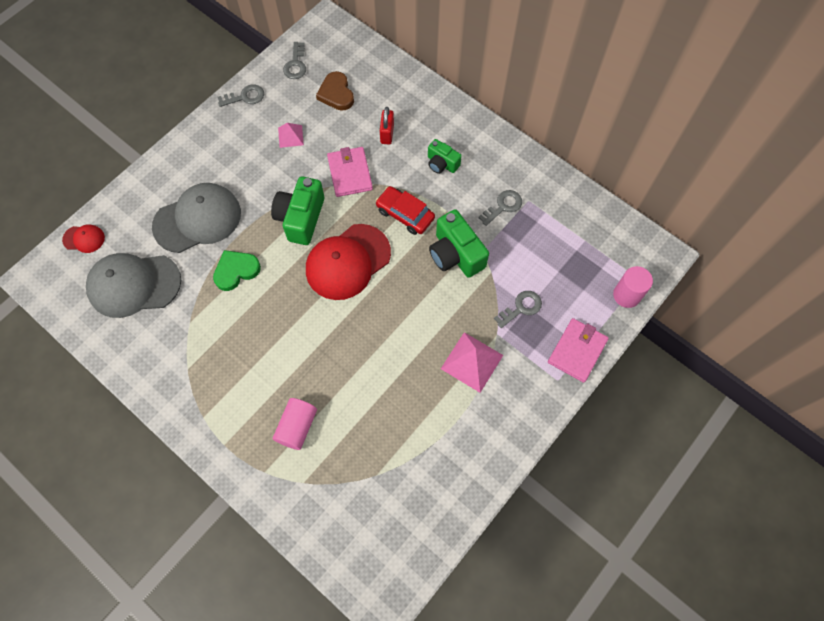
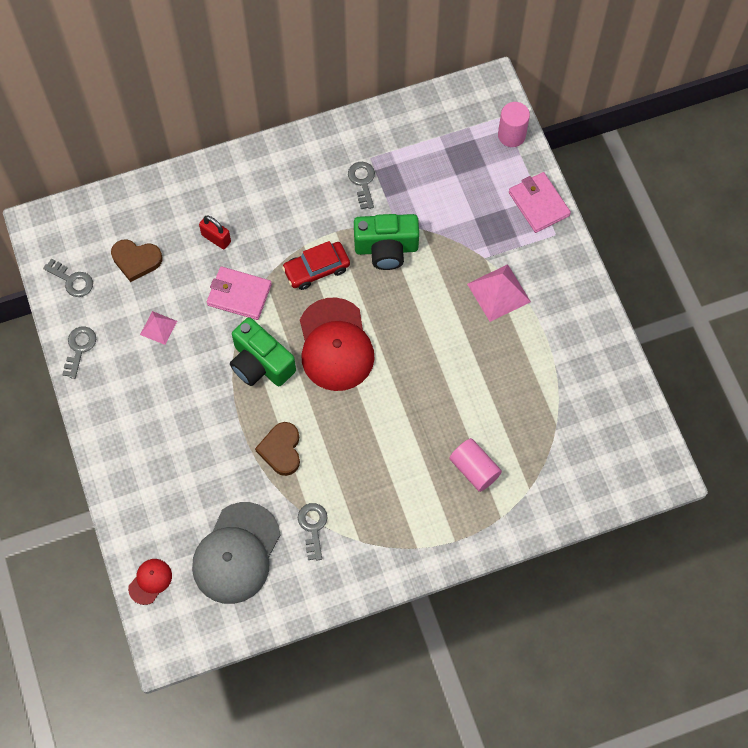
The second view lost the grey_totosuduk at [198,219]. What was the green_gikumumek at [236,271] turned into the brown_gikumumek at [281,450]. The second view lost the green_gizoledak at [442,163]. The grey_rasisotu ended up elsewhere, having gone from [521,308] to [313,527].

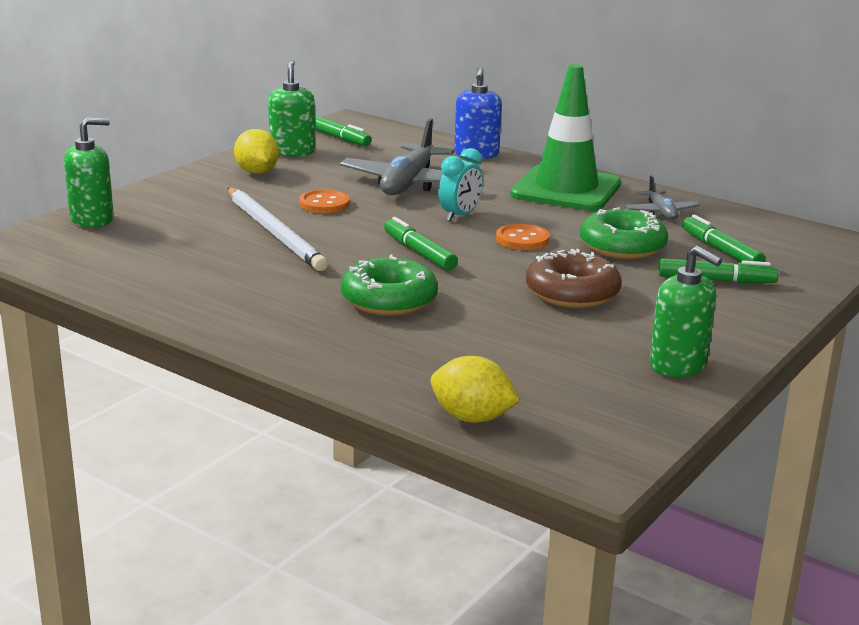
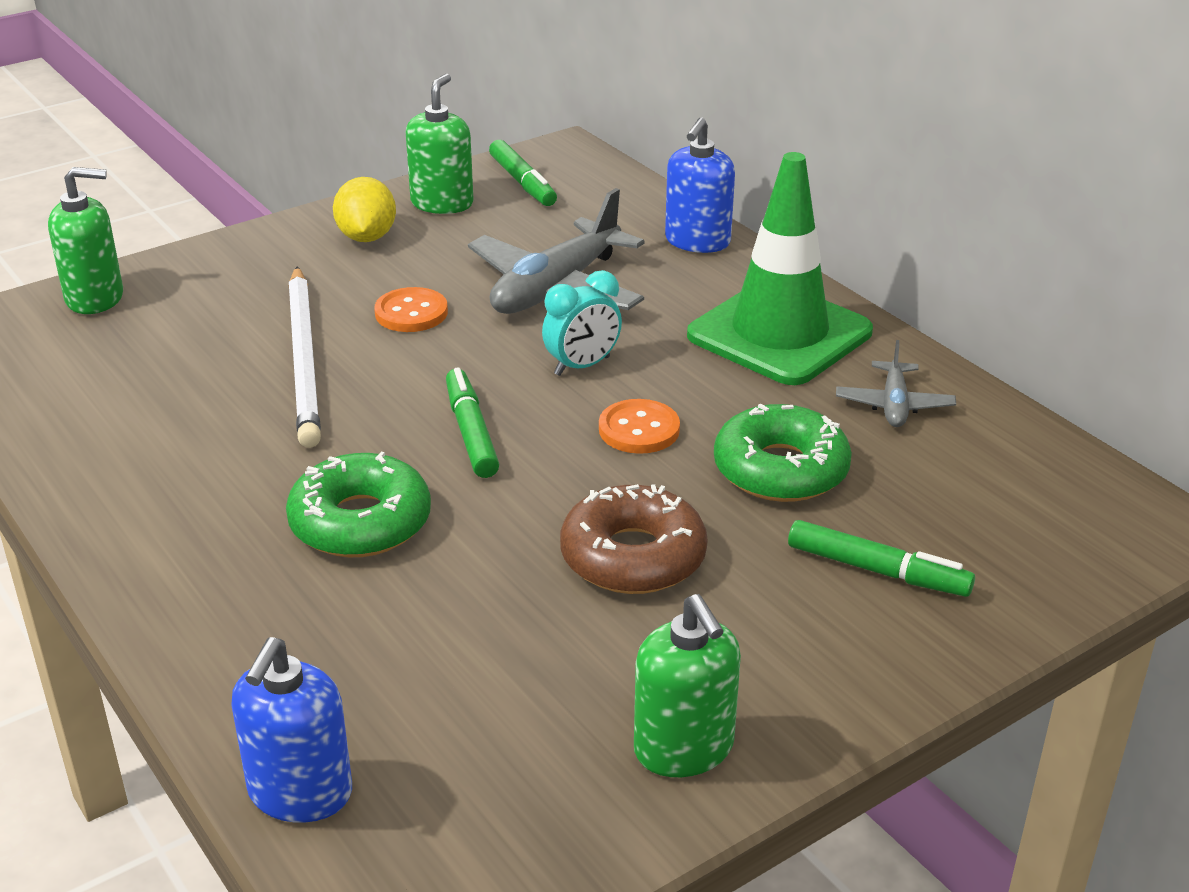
Where the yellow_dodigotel stood at [472,418], the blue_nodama came to stand at [300,792]. The second view lost the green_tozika at [720,250].

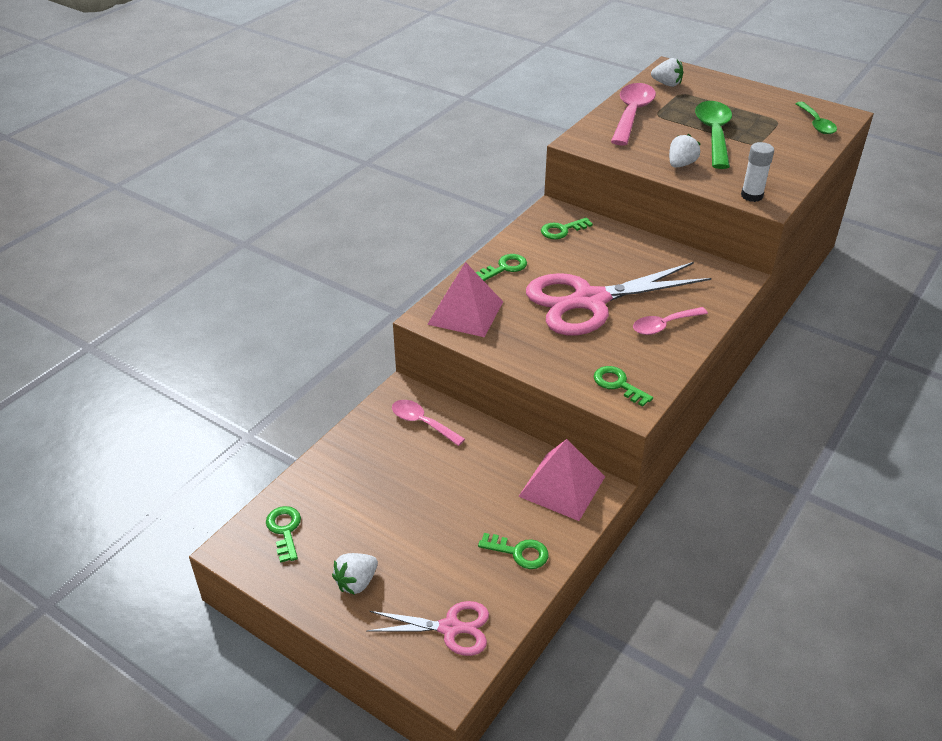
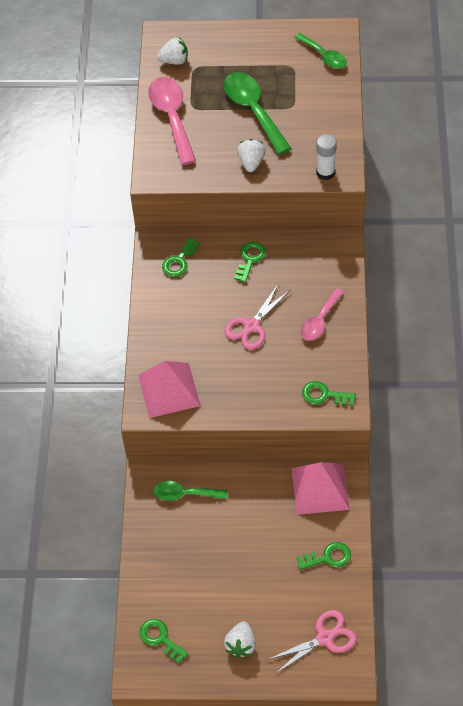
What was the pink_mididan at [422,423] turned into the green_mididan at [185,494]. The green_rasisotu ended up elsewhere, having gone from [505,267] to [250,259]. The size of the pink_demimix at [590,301] changed by a factor of 0.51.

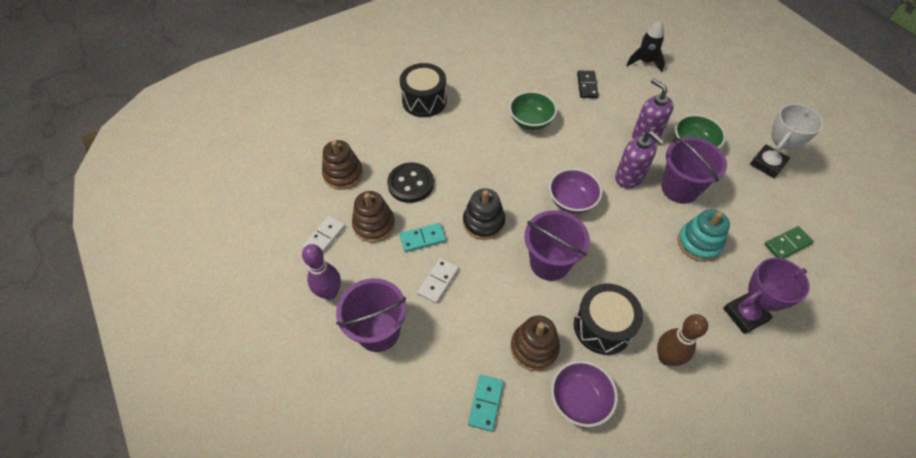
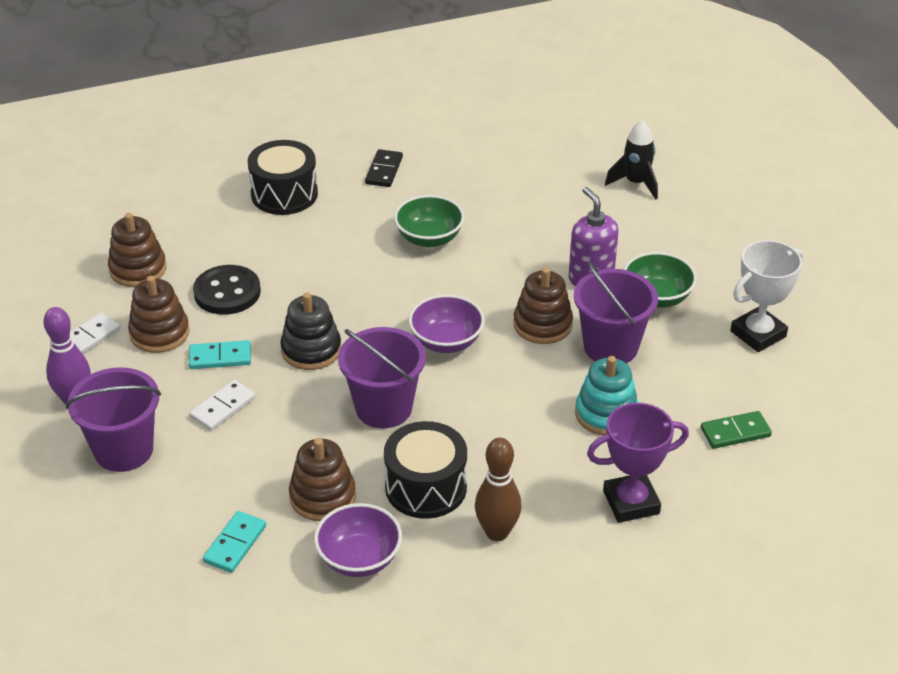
The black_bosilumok ended up elsewhere, having gone from [587,86] to [384,170]. Where the purple_nodama stood at [629,178], the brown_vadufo came to stand at [542,324].

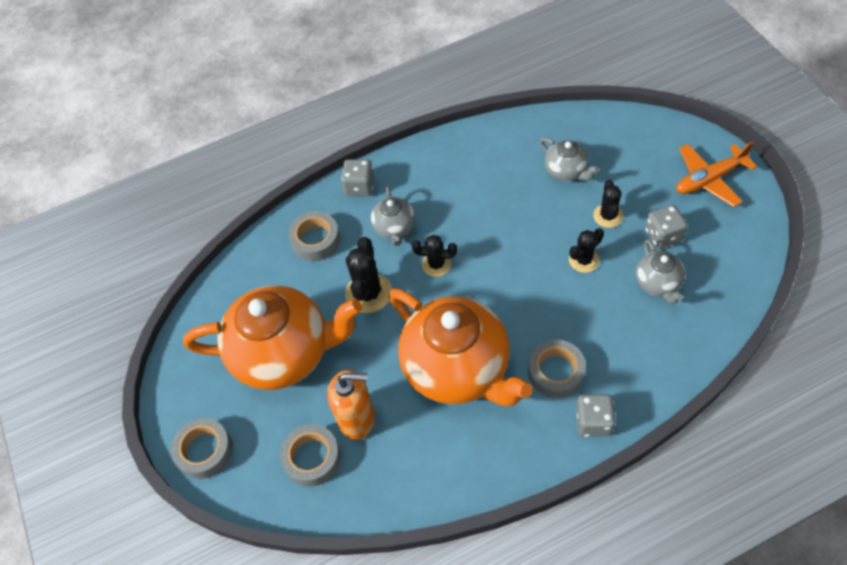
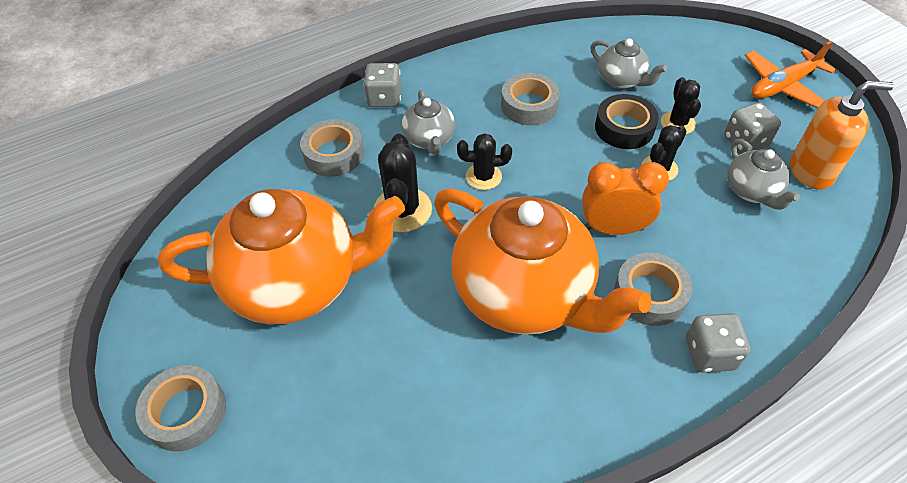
The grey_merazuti ended up elsewhere, having gone from [312,458] to [529,105]. The orange_nodama ended up elsewhere, having gone from [357,419] to [811,171]. The second view gained the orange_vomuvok at [613,228]. The second view gained the black_merazuti at [624,128].

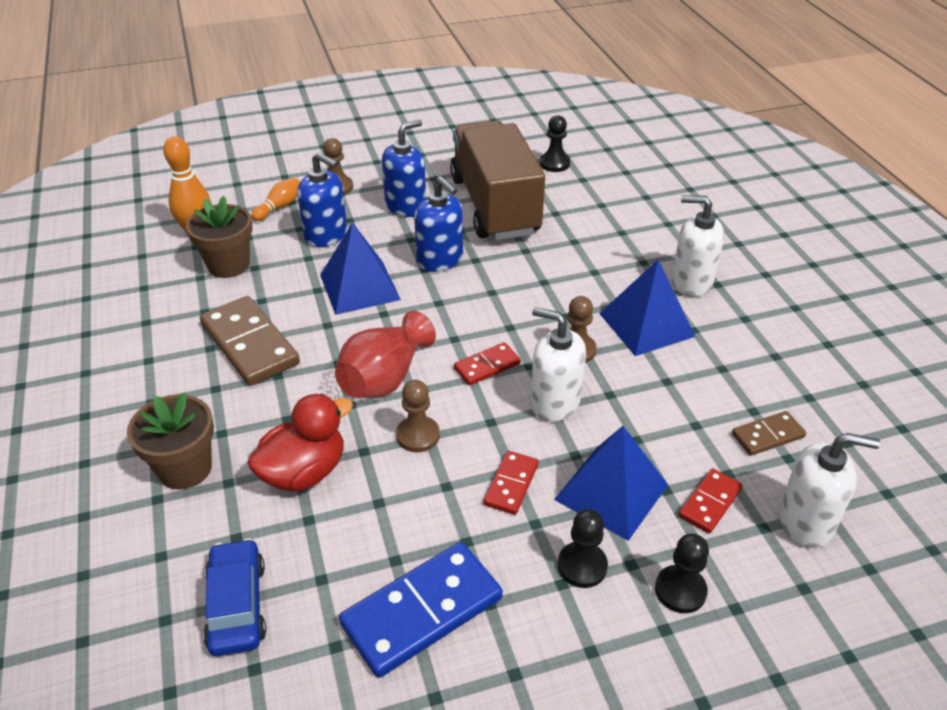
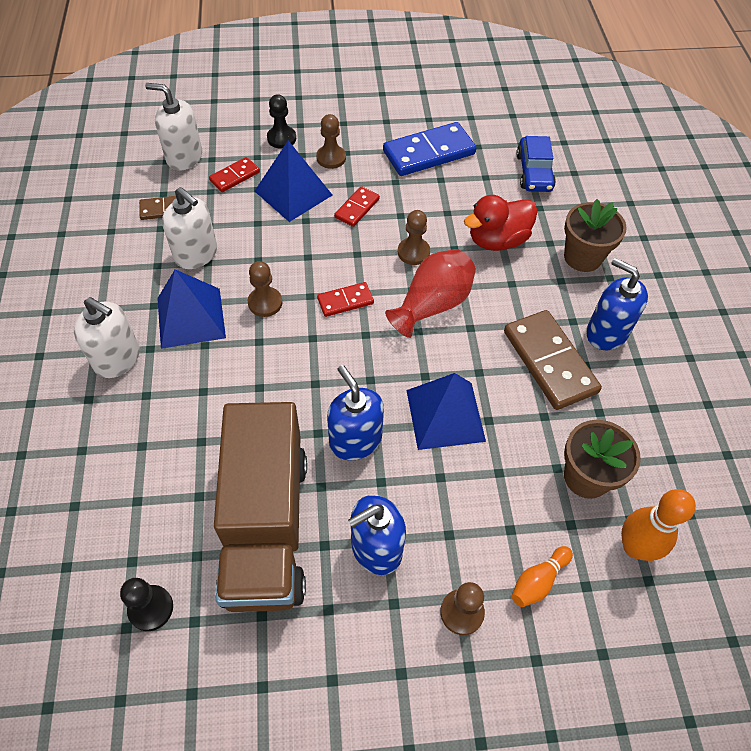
The blue_nodama ended up elsewhere, having gone from [326,235] to [606,333]. The white_nodama ended up elsewhere, having gone from [554,402] to [196,254]. What was the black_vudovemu at [582,566] turned into the brown_vudovemu at [331,158].

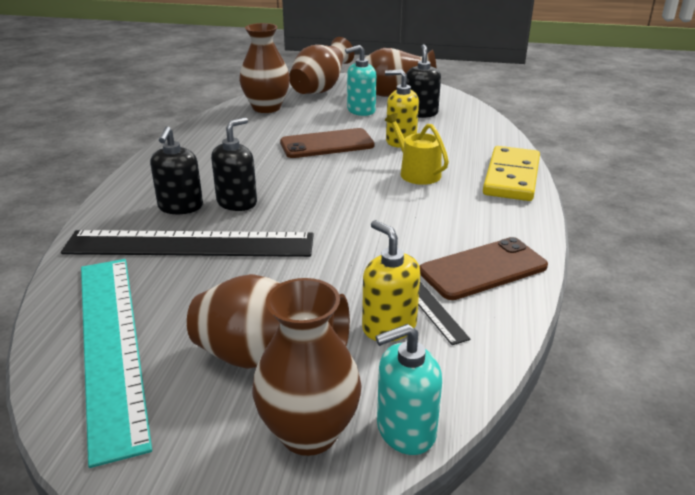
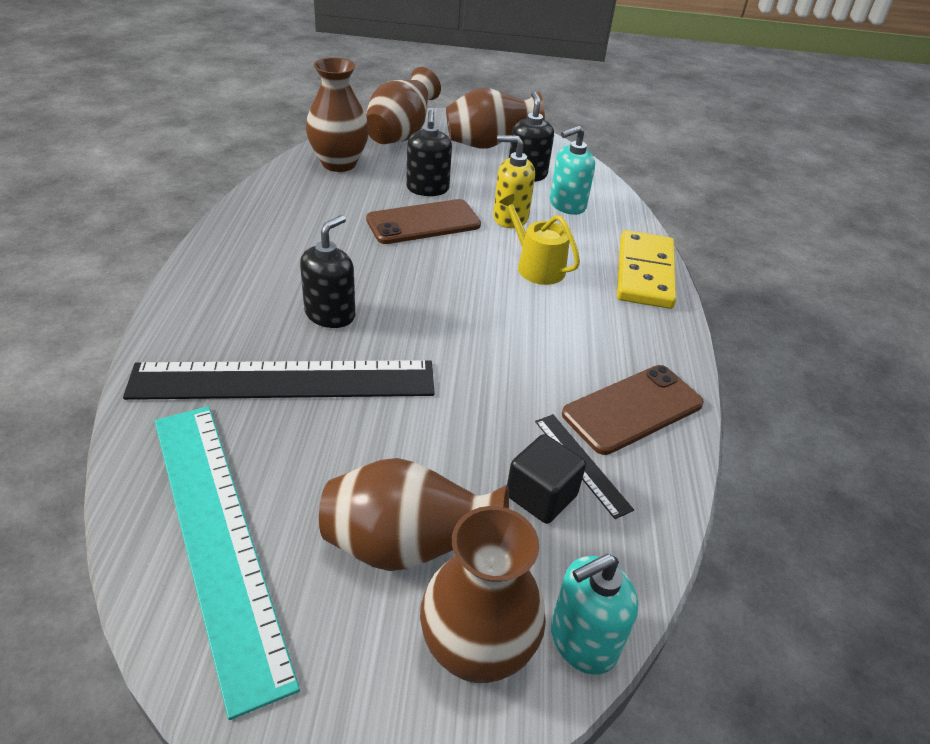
The black_nodama ended up elsewhere, having gone from [180,207] to [427,189]. The turquoise_nodama ended up elsewhere, having gone from [361,110] to [567,205]. Where the yellow_nodama stood at [389,326], the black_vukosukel came to stand at [541,496].

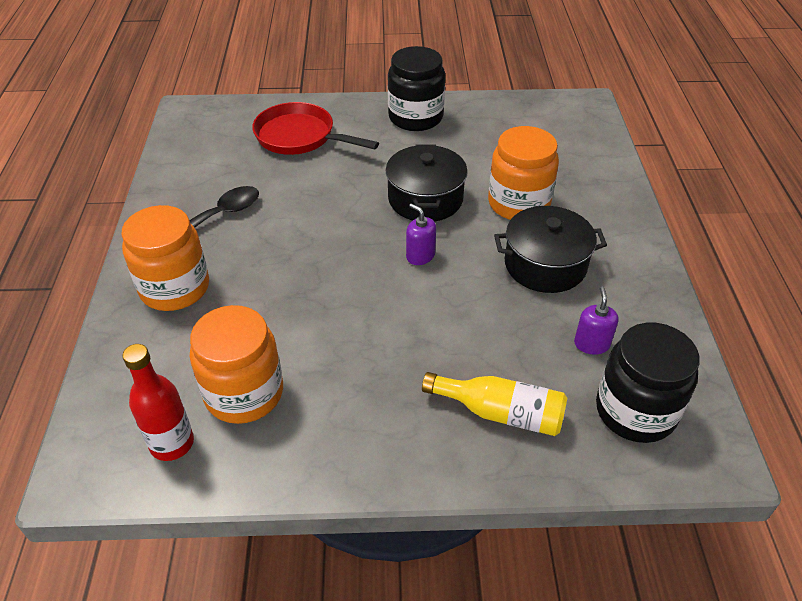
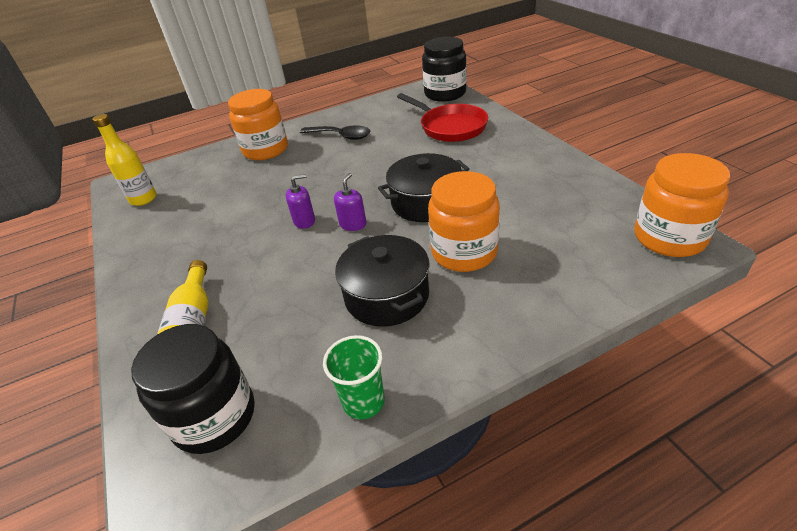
What was the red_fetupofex at [172,443] turned into the yellow_fetupofex at [143,199]. The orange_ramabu ended up elsewhere, having gone from [244,393] to [669,238]. The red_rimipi at [300,137] ended up facing another way, 135 degrees clockwise from before. The black_ramabu ended up elsewhere, having gone from [415,117] to [445,94]. The purple_nodama ended up elsewhere, having gone from [591,344] to [304,221]. The second view gained the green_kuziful at [363,401].

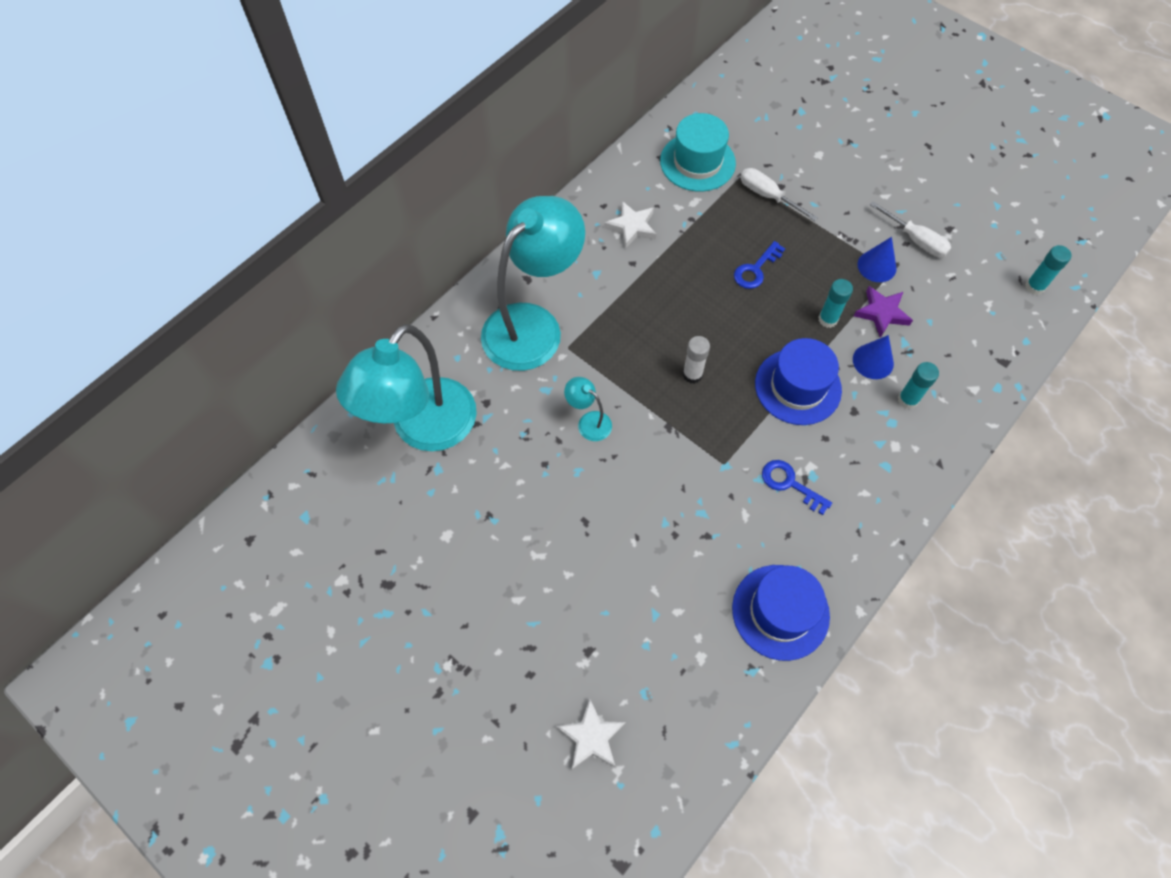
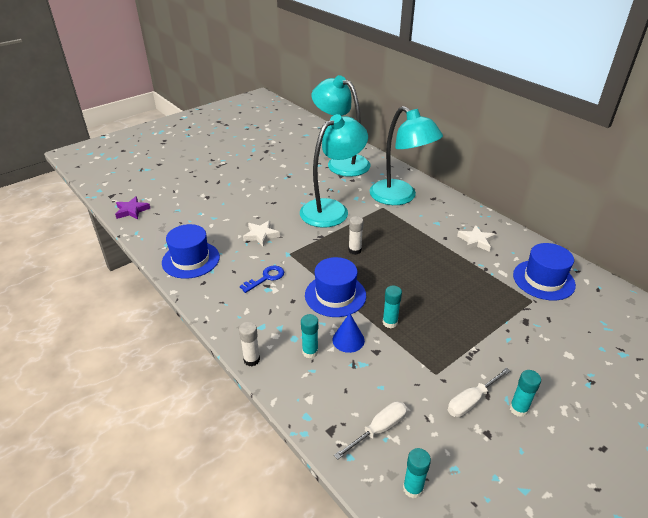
The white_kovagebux ended up elsewhere, having gone from [591,737] to [261,235]. The size of the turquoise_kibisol at [588,422] changed by a factor of 2.47. What was the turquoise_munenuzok at [697,162] turned into the blue_munenuzok at [543,280]. The second view lost the blue_rasisotu at [756,269]. The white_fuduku ended up elsewhere, having gone from [767,196] to [379,429]. The purple_kovagebux ended up elsewhere, having gone from [882,313] to [132,210]. The second view lost the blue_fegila at [877,266]. The second view gained the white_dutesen at [251,360]. The second view gained the turquoise_dutesen at [518,409].

